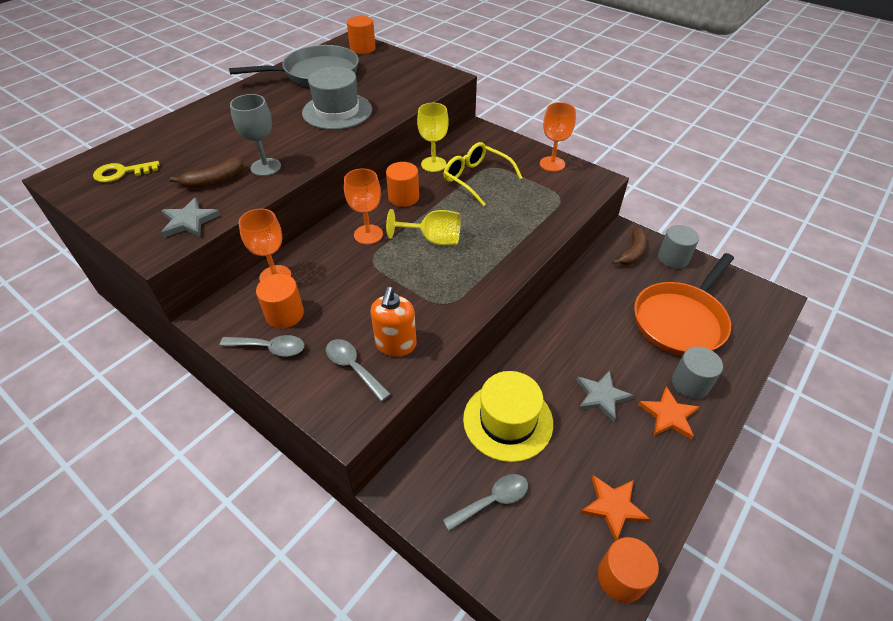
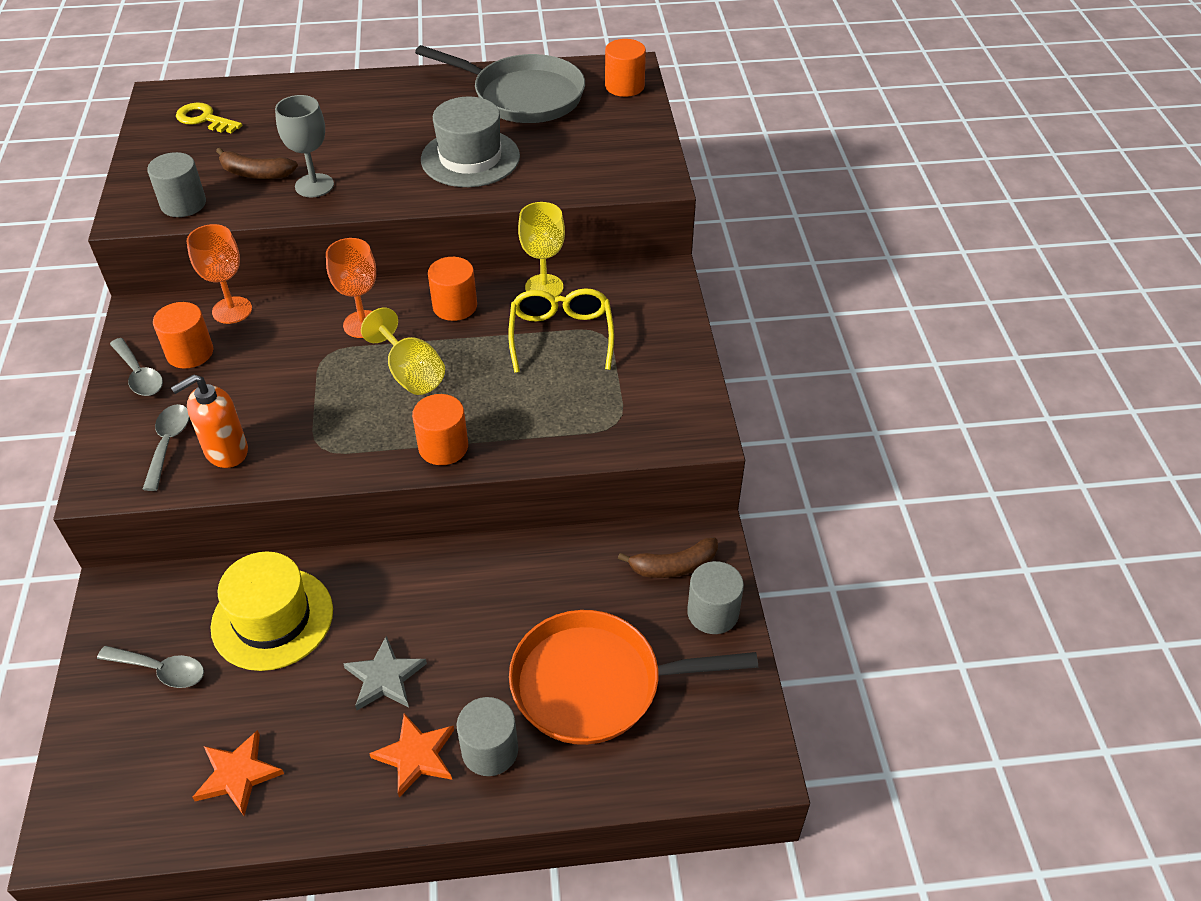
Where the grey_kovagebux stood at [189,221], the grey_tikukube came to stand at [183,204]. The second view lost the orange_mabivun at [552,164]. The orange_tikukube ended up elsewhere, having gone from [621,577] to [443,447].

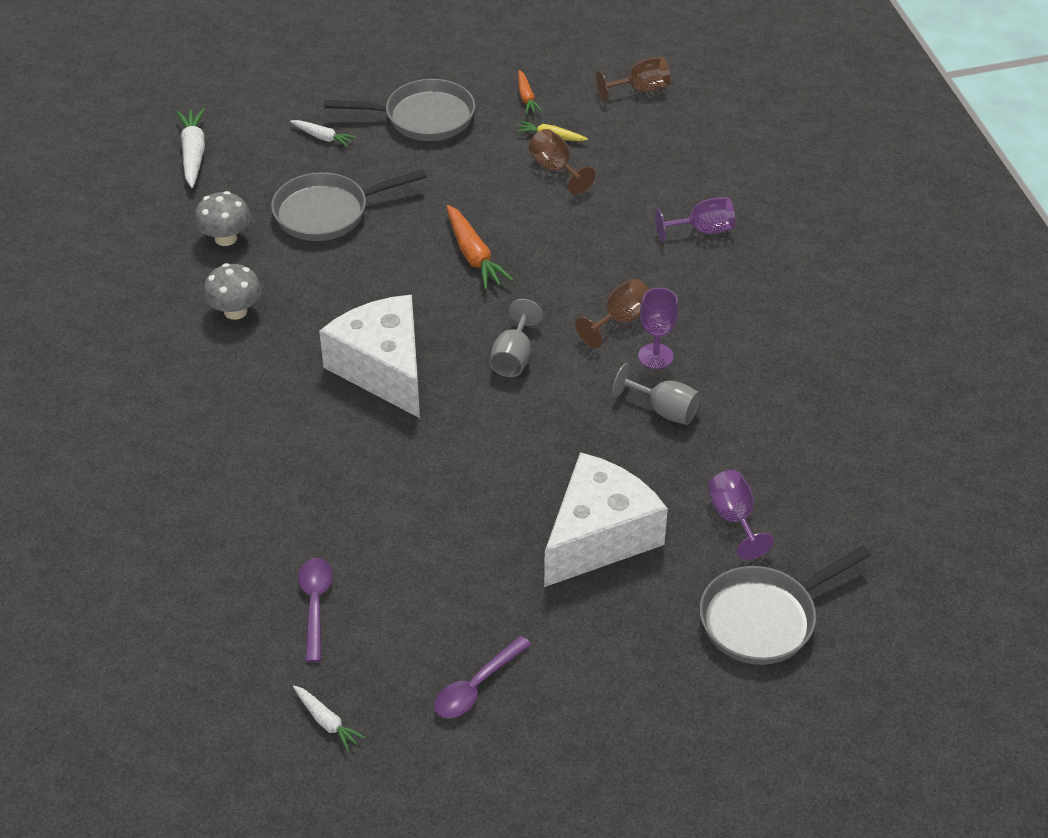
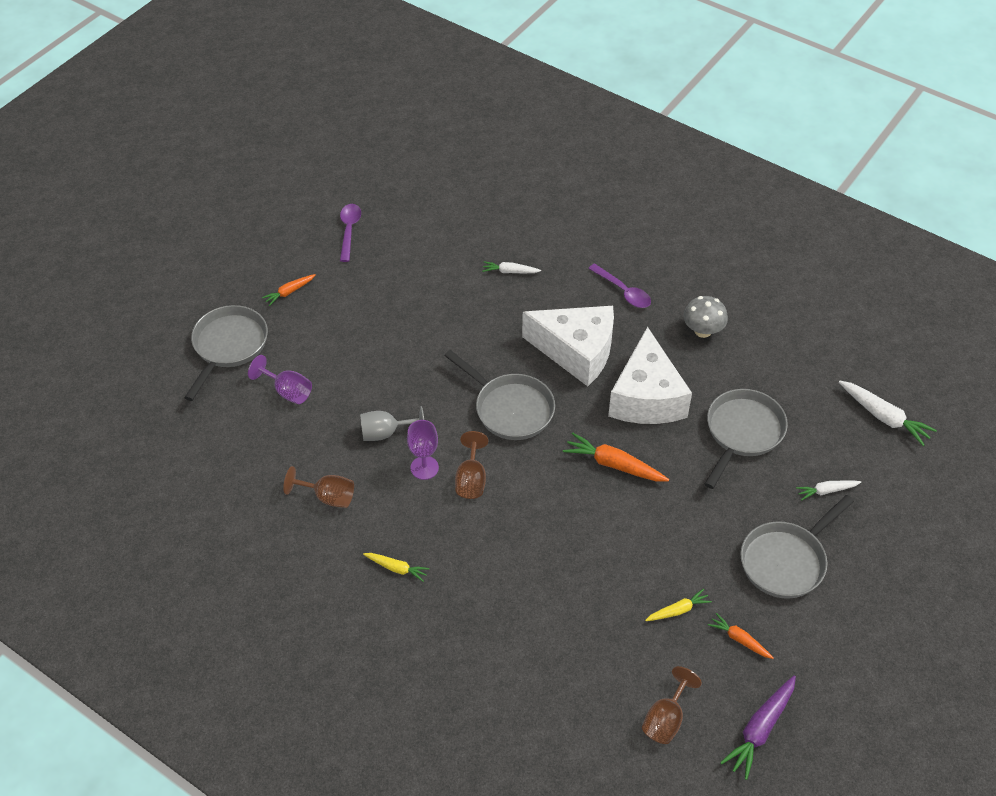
The second view lost the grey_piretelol at [225,238]. The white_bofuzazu ended up elsewhere, having gone from [326,722] to [510,271]. The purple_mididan ended up elsewhere, having gone from [315,605] to [623,291]. Where the grey_mabivun stood at [513,357], the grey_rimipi came to stand at [510,408]. The brown_mabivun ended up elsewhere, having gone from [556,169] to [328,497]. The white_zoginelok ended up elsewhere, having gone from [599,536] to [646,397]. The second view lost the purple_mabivun at [702,230]. The second view gained the orange_bofuzazu at [289,292]. The second view gained the yellow_bofuzazu at [396,568]. The second view gained the purple_bofuzazu at [760,729].

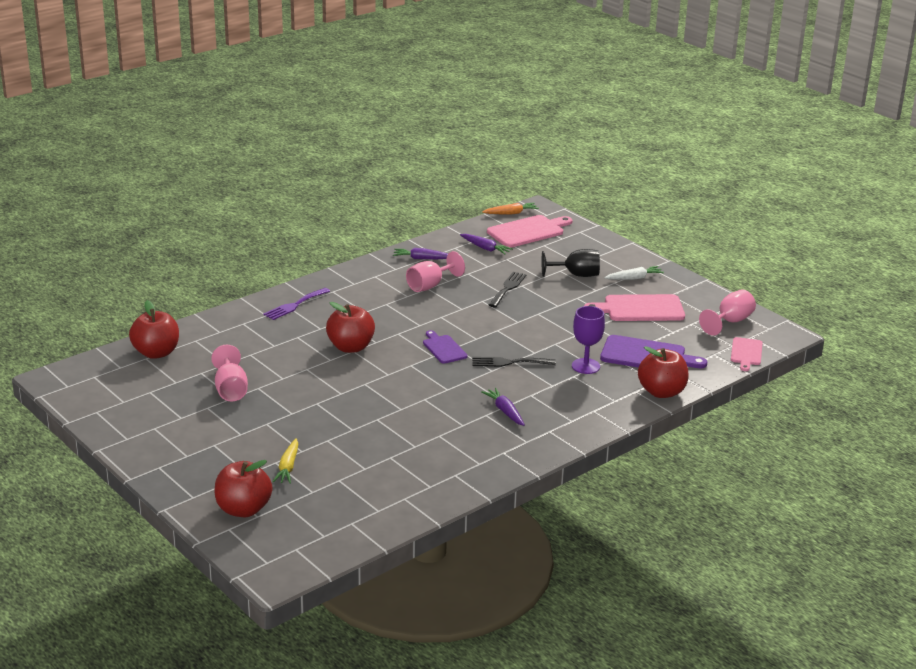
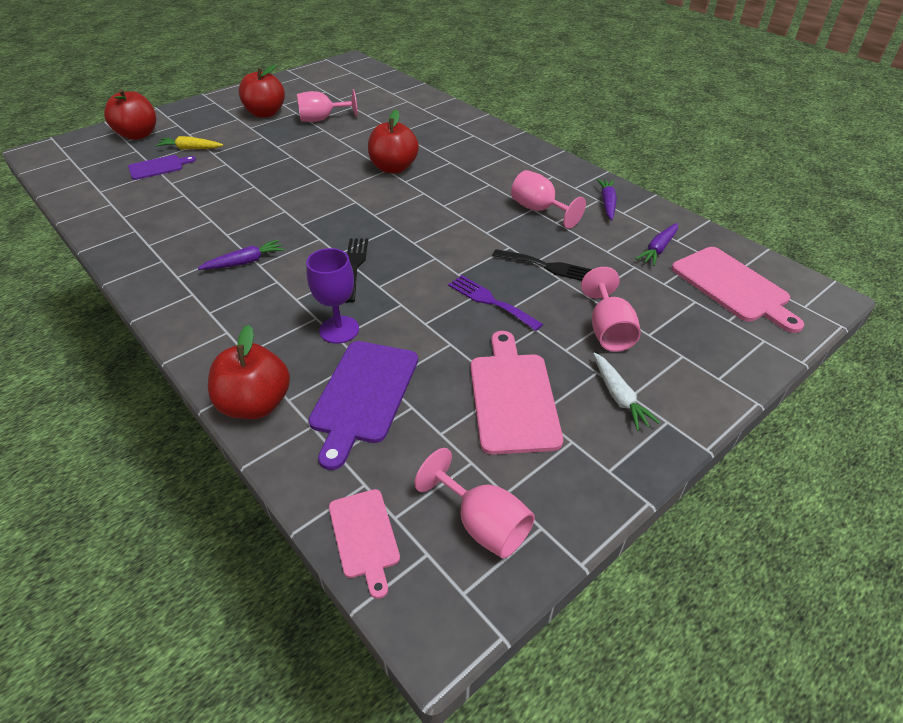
The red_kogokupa ended up elsewhere, having gone from [156,353] to [265,113]. The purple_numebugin ended up elsewhere, having gone from [295,305] to [490,301]. The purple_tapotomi ended up elsewhere, having gone from [443,348] to [158,167]. The second view lost the orange_bofuzazu at [511,213]. What was the black_mabivun at [576,275] turned into the pink_mabivun at [608,330]. The pink_tapotomi at [746,353] ended up facing another way, 120 degrees counterclockwise from before.

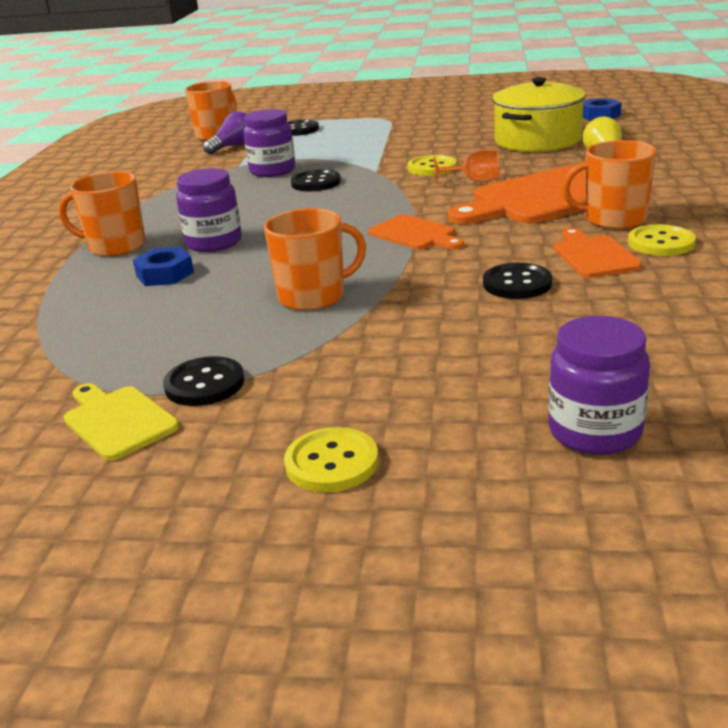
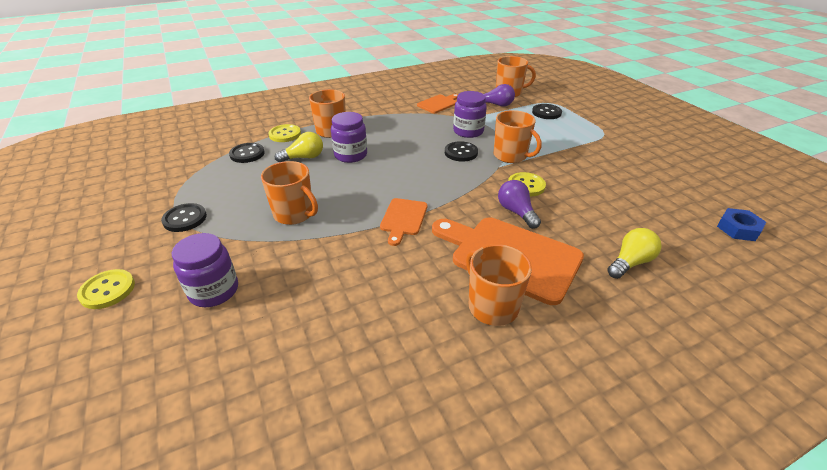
The second view lost the yellow_tapotomi at [118,420]. Where the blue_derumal stood at [165,274], the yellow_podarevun came to stand at [304,157]. Where the orange_mabivun stood at [474,181], the purple_podarevun came to stand at [516,212]. The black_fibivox ended up elsewhere, having gone from [517,283] to [247,154]. The second view lost the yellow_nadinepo at [537,140]. The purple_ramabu ended up elsewhere, having gone from [595,431] to [214,291]. The orange_tapotomi ended up elsewhere, having gone from [594,255] to [438,104]. The yellow_fibivox ended up elsewhere, having gone from [661,243] to [285,134]. The second view gained the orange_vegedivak at [511,156].

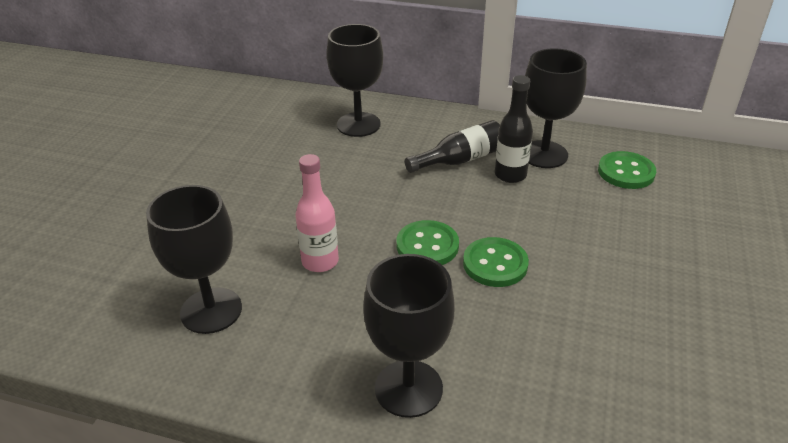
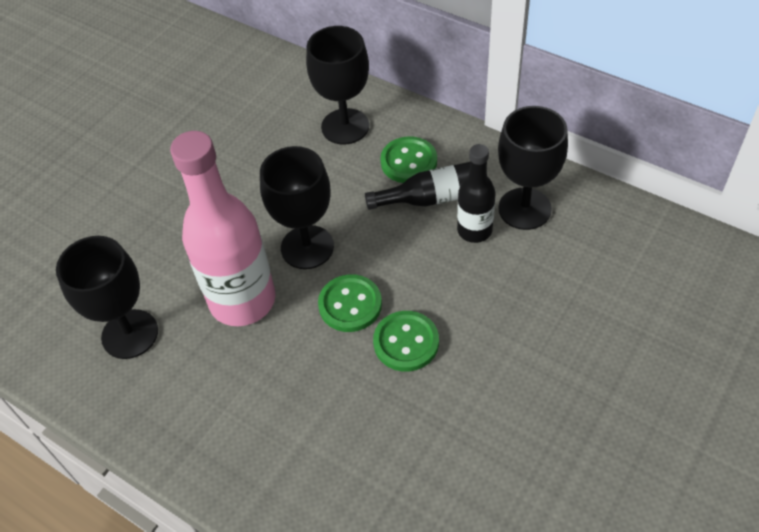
The size of the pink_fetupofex at [320,261] changed by a factor of 1.86. The black_mabivun ended up elsewhere, having gone from [408,388] to [307,247]. The green_fibivox ended up elsewhere, having gone from [626,172] to [408,162].

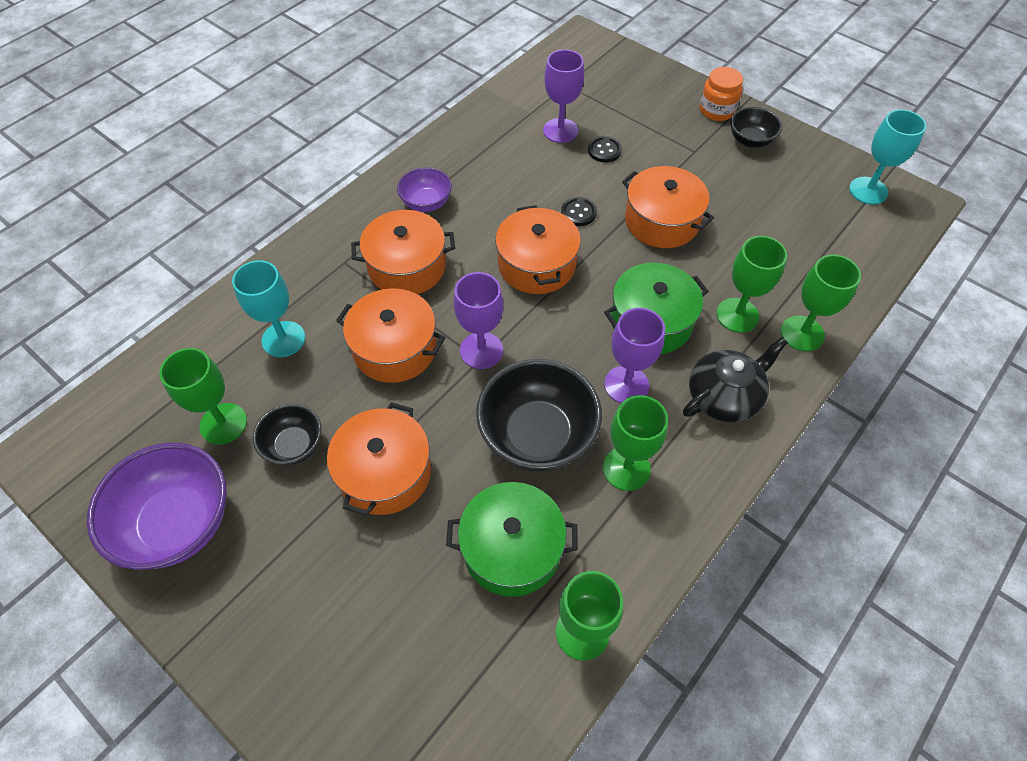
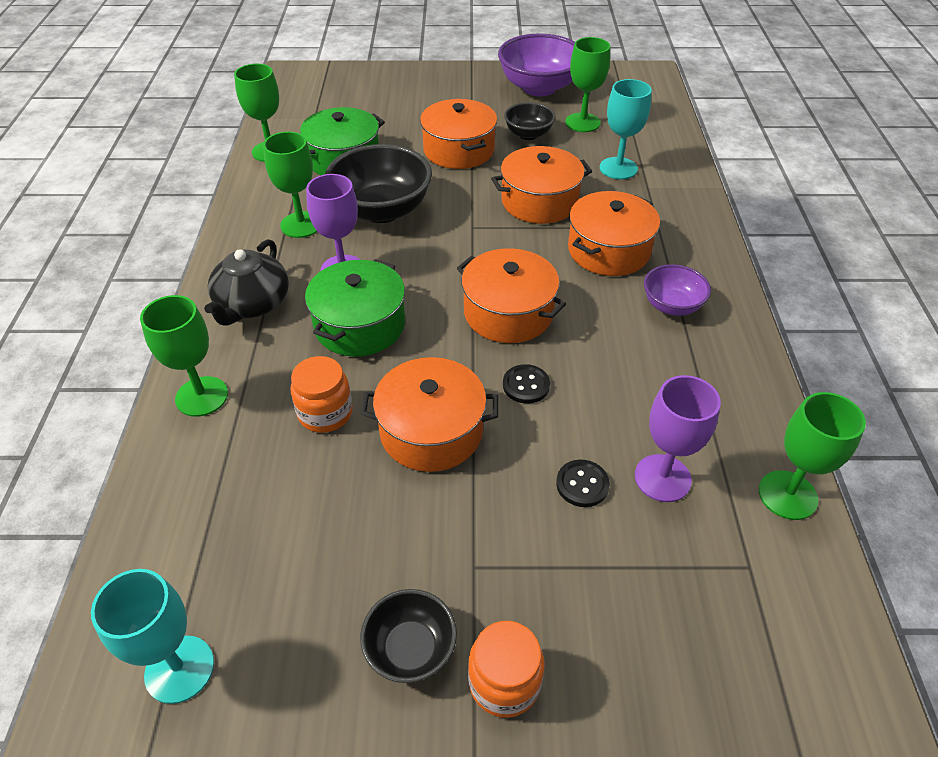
The second view lost the purple_mabivun at [481,350]. The green_mabivun ended up elsewhere, having gone from [737,315] to [787,495]. The second view gained the orange_ramabu at [325,413].

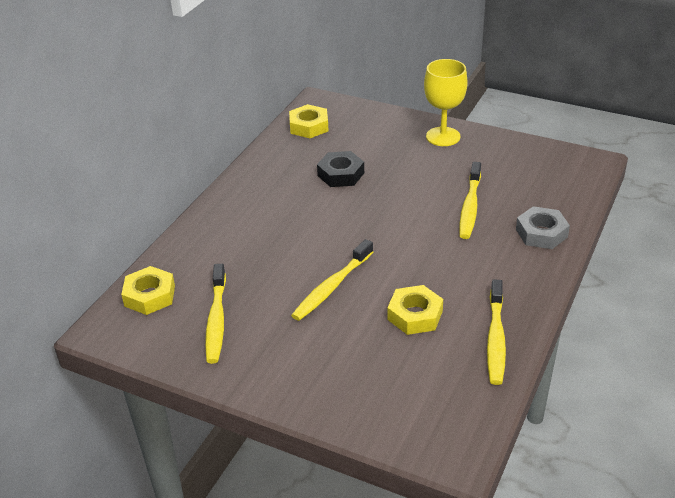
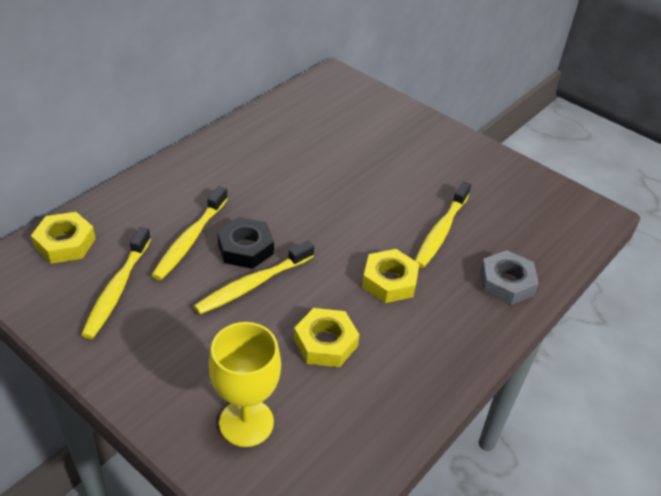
The yellow_derumal ended up elsewhere, having gone from [309,126] to [389,281]. The black_derumal ended up elsewhere, having gone from [341,174] to [245,248]. The yellow_mabivun ended up elsewhere, having gone from [443,136] to [246,422]. The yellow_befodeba ended up elsewhere, having gone from [495,338] to [190,239].

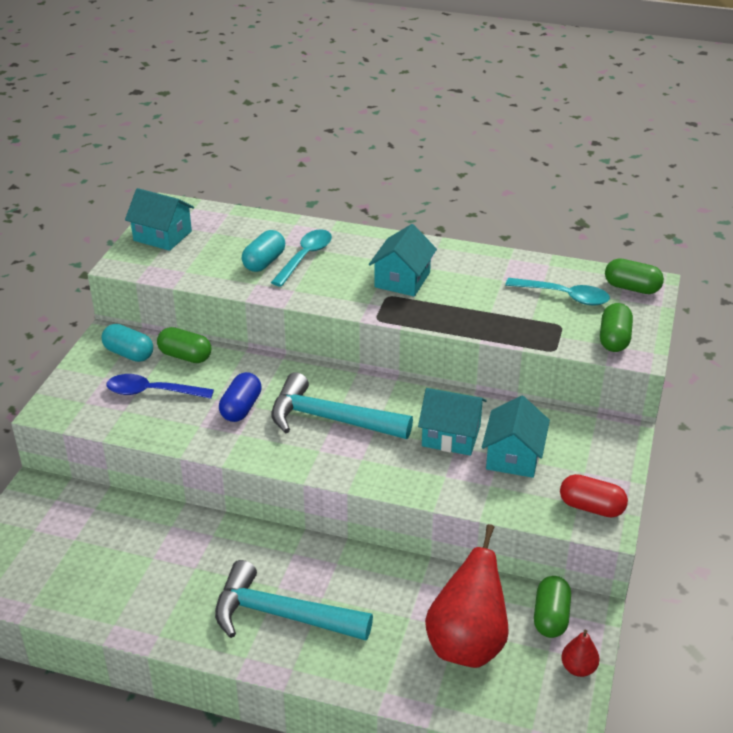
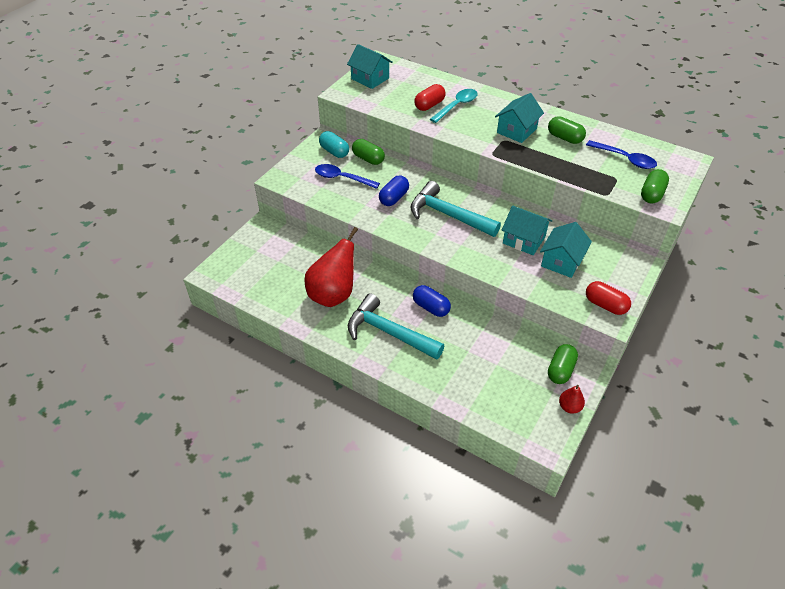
What was the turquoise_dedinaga at [264,262] turned into the red_dedinaga at [429,105]. The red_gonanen ended up elsewhere, having gone from [467,644] to [333,294]. What was the turquoise_mididan at [564,296] turned into the blue_mididan at [625,159]. The green_dedinaga ended up elsewhere, having gone from [632,288] to [564,138]. The second view gained the blue_dedinaga at [431,307].

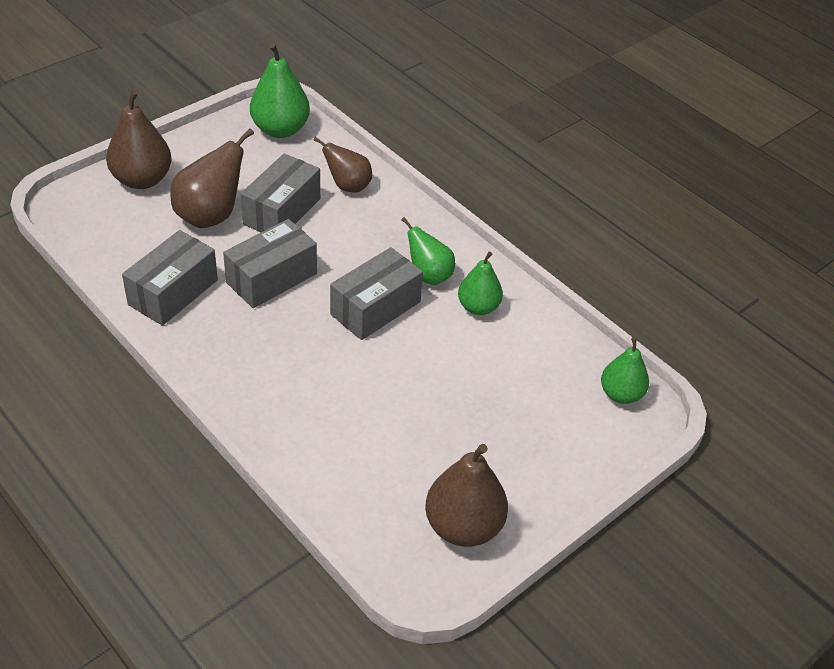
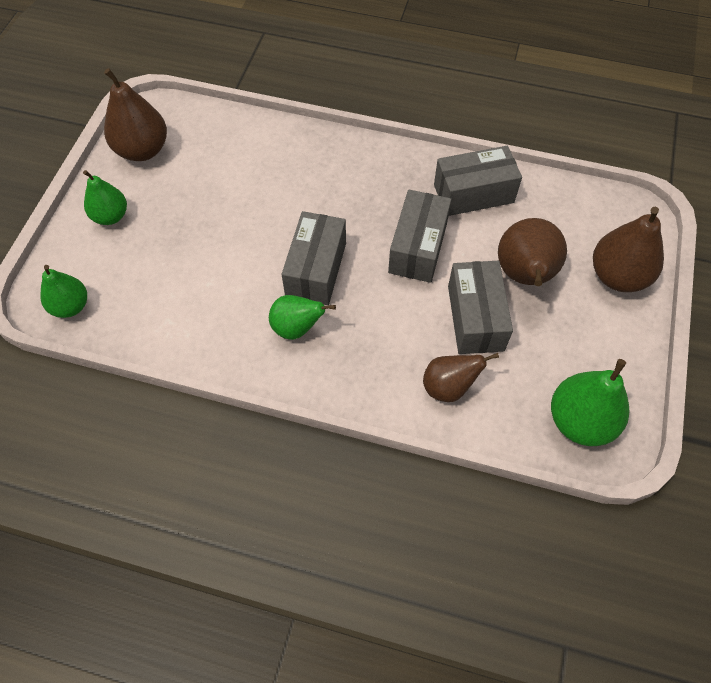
The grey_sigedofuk at [173,292] ended up facing another way, 75 degrees clockwise from before. The green_gonanen ended up elsewhere, having gone from [478,307] to [111,216].

